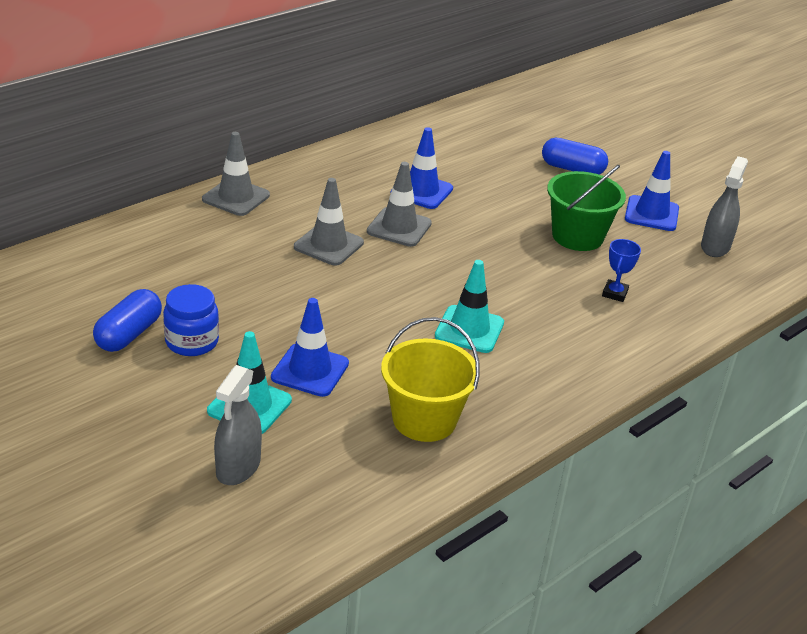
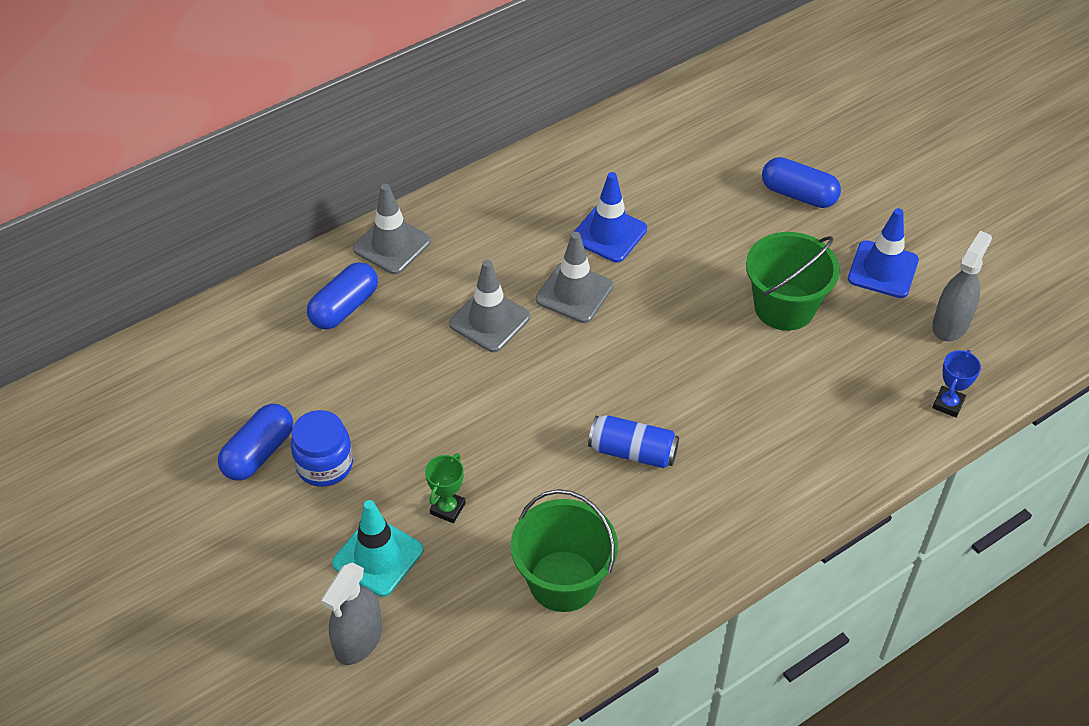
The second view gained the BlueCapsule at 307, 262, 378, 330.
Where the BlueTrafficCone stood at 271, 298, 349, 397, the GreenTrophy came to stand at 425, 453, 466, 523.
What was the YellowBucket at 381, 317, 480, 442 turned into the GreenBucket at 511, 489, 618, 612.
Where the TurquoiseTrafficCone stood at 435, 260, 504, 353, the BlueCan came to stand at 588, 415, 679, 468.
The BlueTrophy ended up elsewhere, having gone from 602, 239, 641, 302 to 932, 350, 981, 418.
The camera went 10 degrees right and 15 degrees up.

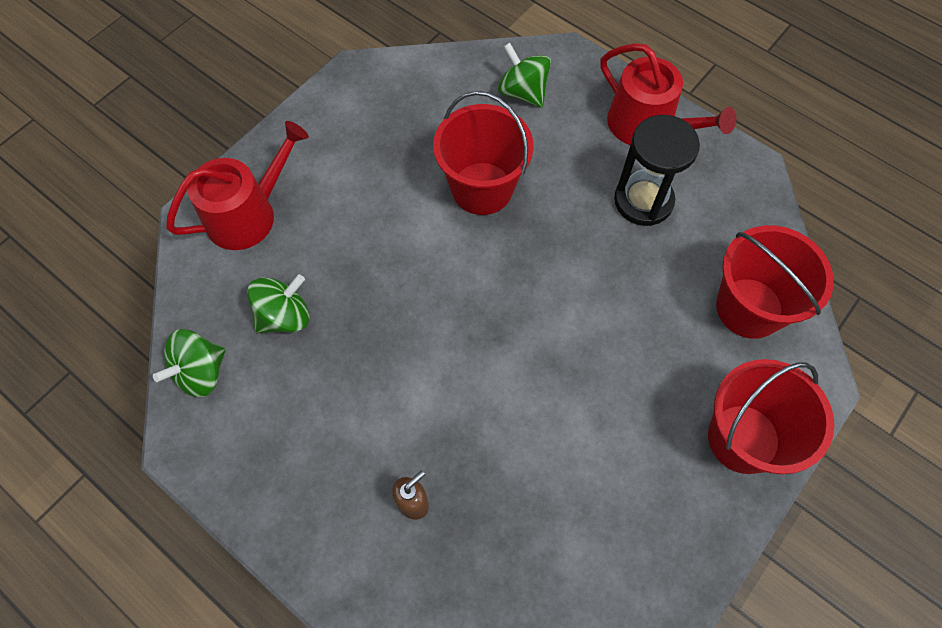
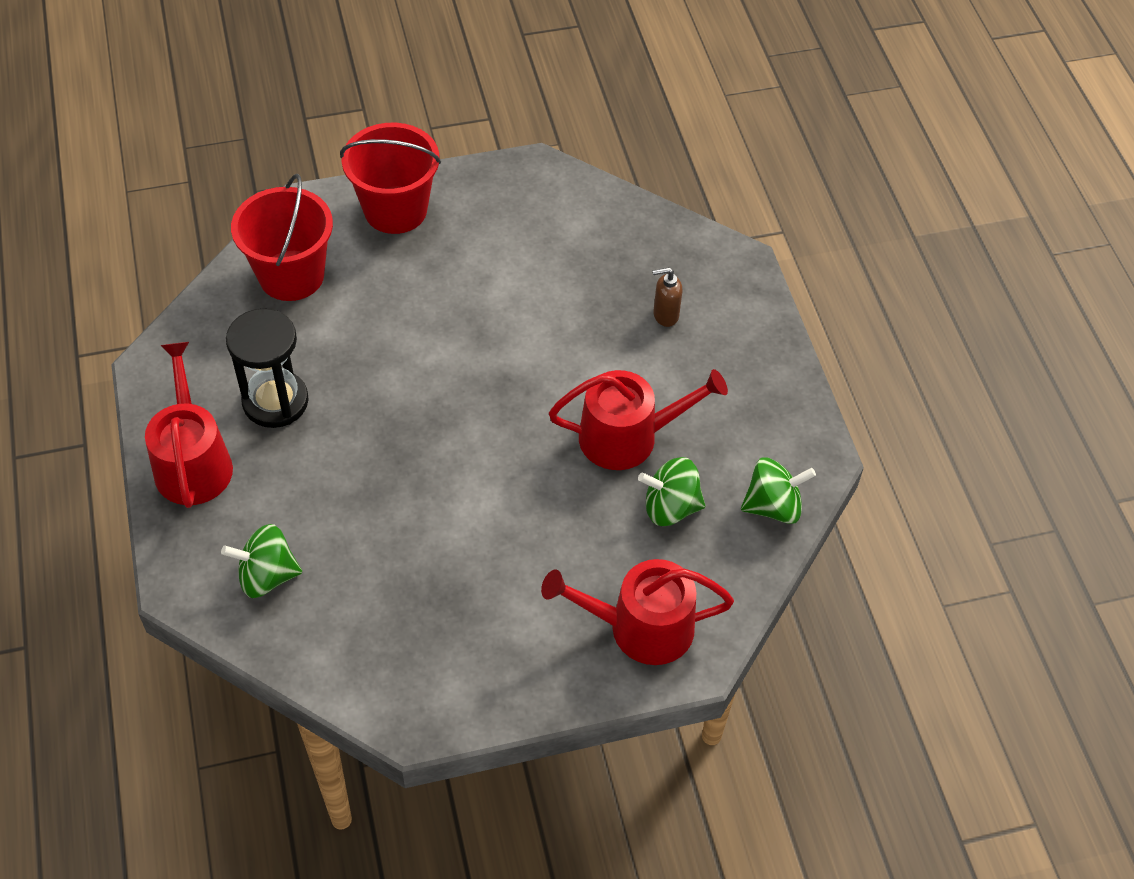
The GreenSpinningTop at 498, 43, 551, 107 ended up facing another way, 90 degrees clockwise from before.
The second view gained the RedWateringCan at 549, 369, 728, 470.
The second view lost the RedBucket at 433, 91, 534, 215.
The camera went 145 degrees left and 10 degrees down.

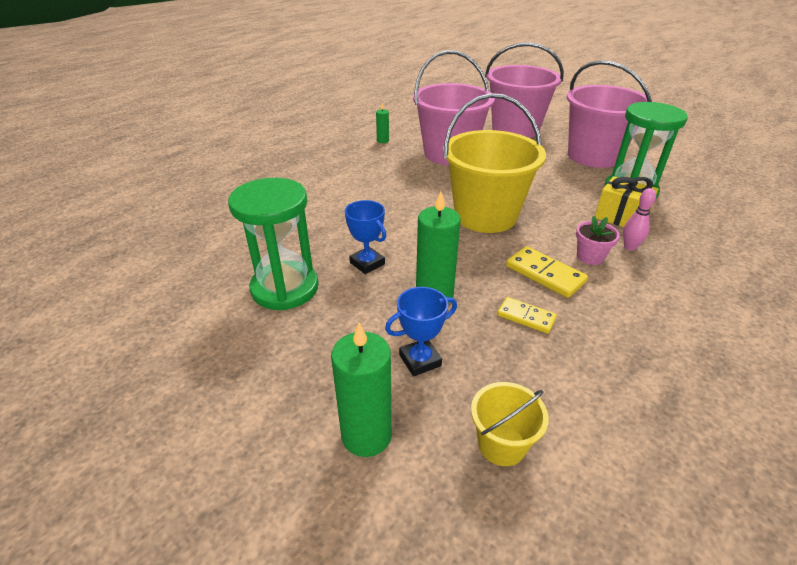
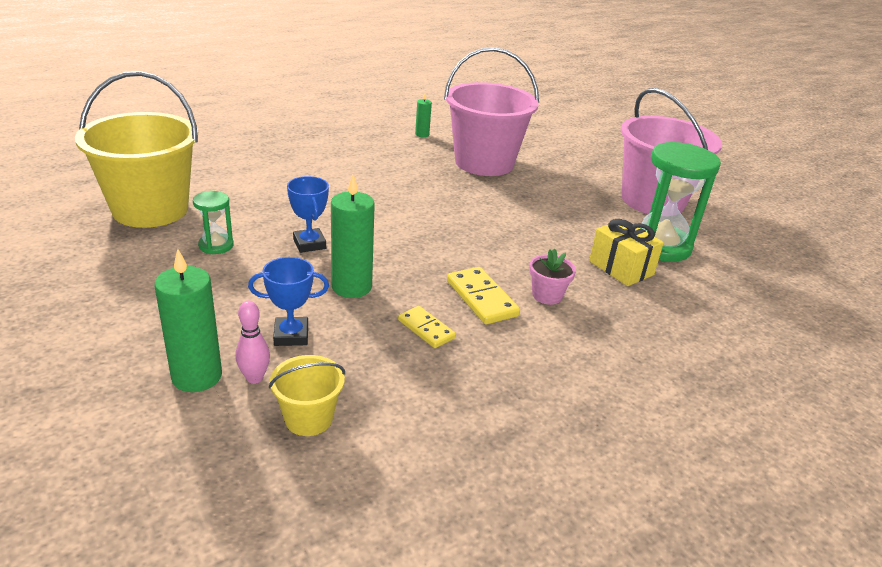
The YellowBucket ended up elsewhere, having gone from 443, 93, 546, 233 to 75, 71, 198, 228.
The size of the GreenHourglass at 228, 178, 319, 310 changed by a factor of 0.49.
The PinkBowlingPin ended up elsewhere, having gone from 623, 188, 656, 251 to 236, 301, 270, 384.
The second view lost the PinkBucket at 485, 42, 564, 138.
The camera went 15 degrees right and 5 degrees down.

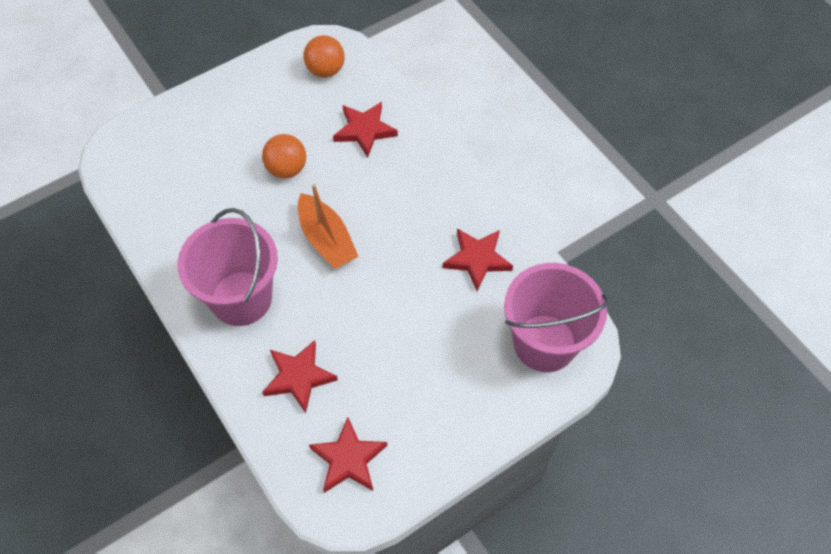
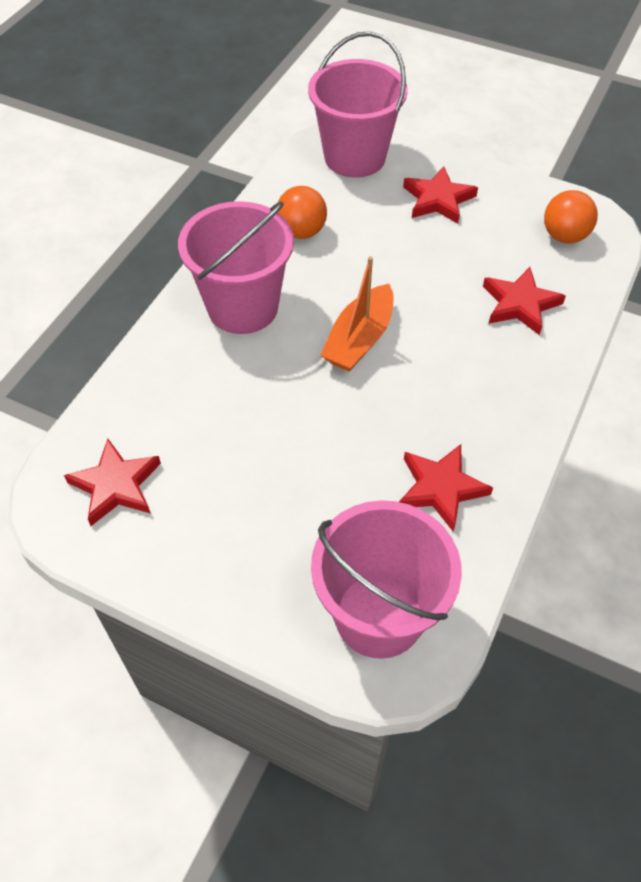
The OrangeBall ended up elsewhere, having gone from 262, 134, 306, 178 to 278, 186, 327, 239.
The second view gained the PinkBucket at 308, 31, 408, 178.
The RedStar ended up elsewhere, having gone from 262, 340, 338, 413 to 403, 166, 478, 224.
The camera went 60 degrees right and 5 degrees down.

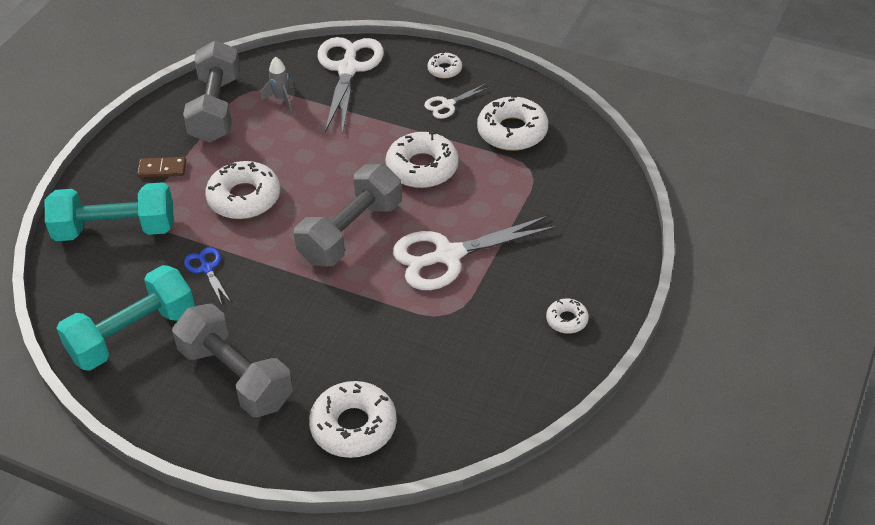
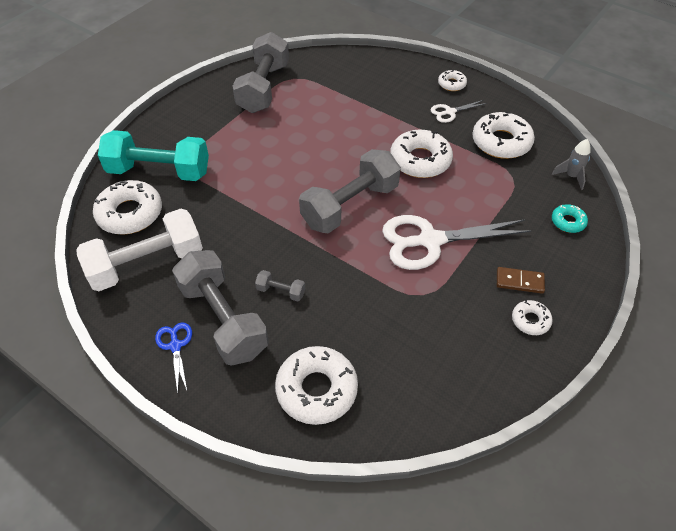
What was the TurquoiseDumbbell at 56, 265, 195, 371 turned into the WhiteDumbbell at 76, 209, 203, 291.
The WhiteDonut ended up elsewhere, having gone from 205, 161, 280, 219 to 93, 180, 162, 235.
The BlueScissors ended up elsewhere, having gone from 184, 247, 230, 304 to 155, 322, 192, 394.
The second view gained the GreyDumbbell at 255, 270, 305, 301.
The BrownDomino ended up elsewhere, having gone from 137, 157, 186, 178 to 497, 267, 545, 294.
The GreyRocket ended up elsewhere, having gone from 261, 57, 294, 111 to 552, 139, 591, 190.
The second view gained the TurquoiseDonut at 552, 204, 588, 233.
The second view lost the WhiteScissors at 318, 37, 384, 134.
The camera went 10 degrees right and 5 degrees up.

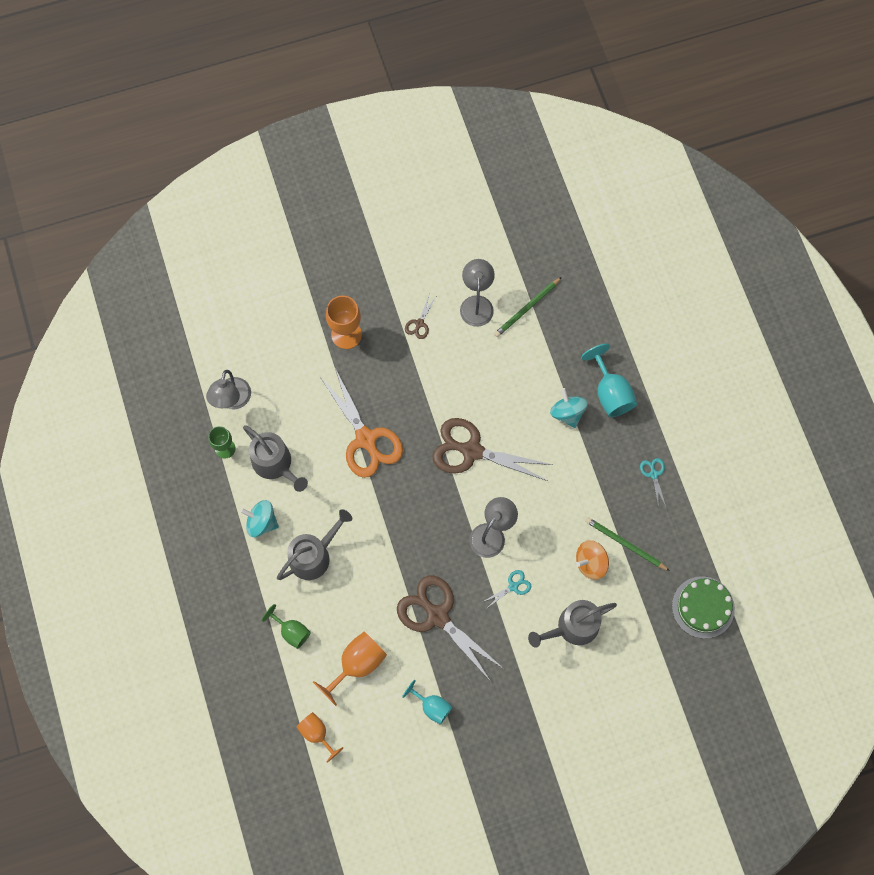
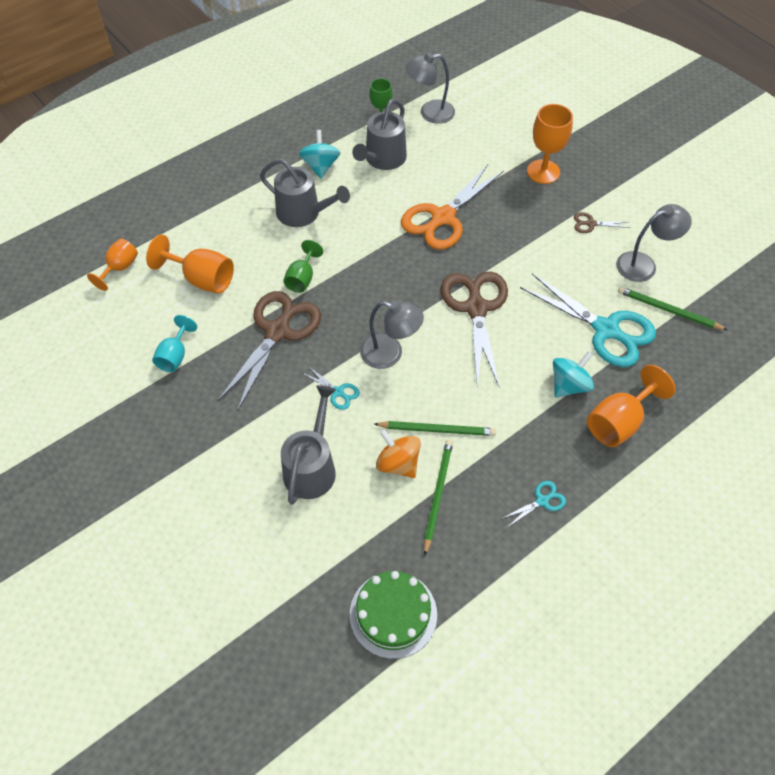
The GreyWateringCan at 528, 600, 617, 648 ended up facing another way, 60 degrees clockwise from before.
The GreenGoblet ended up elsewhere, having gone from 262, 604, 311, 649 to 283, 240, 323, 293.
The second view gained the GreenPencil at 374, 421, 496, 436.
The second view gained the TurquoiseScissors at 520, 273, 656, 367.
What was the TurquoiseGoblet at 581, 344, 637, 417 turned into the OrangeGoblet at 587, 365, 676, 447.
The camera went 70 degrees right and 15 degrees down.

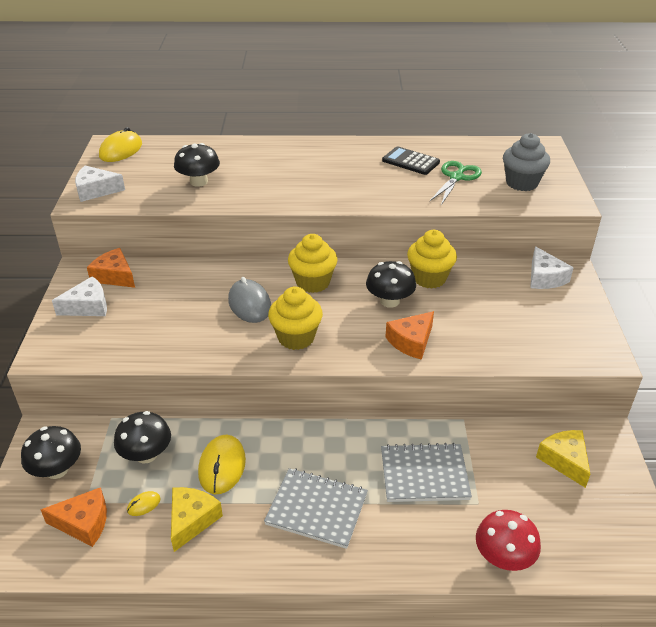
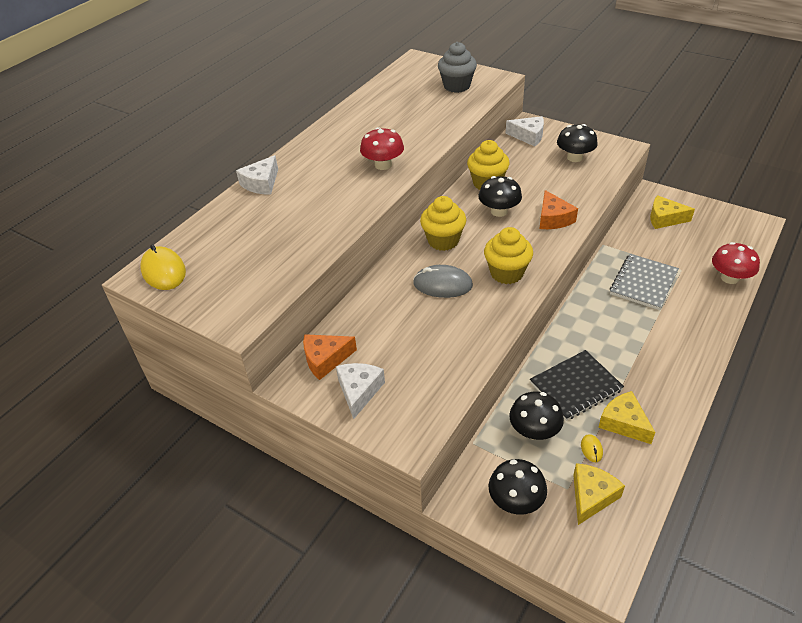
The WhiteCheese ended up elsewhere, having gone from 75, 166, 125, 202 to 236, 155, 278, 195.
The second view gained the RedMushroom at 360, 127, 404, 170.
Where the YellowMouse stood at 198, 435, 246, 494, the BlackNotebook came to stand at 530, 350, 624, 421.
The BlackMushroom ended up elsewhere, having gone from 174, 143, 220, 187 to 557, 124, 598, 162.
What was the OrangeCheese at 41, 487, 107, 547 turned into the YellowCheese at 573, 463, 625, 525.
The second view lost the GreyNotebook at 264, 468, 368, 549.
The second view lost the BlackCalculator at 382, 146, 440, 175.
The second view lost the GreenScissors at 430, 161, 482, 205.
The camera went 55 degrees left and 5 degrees up.

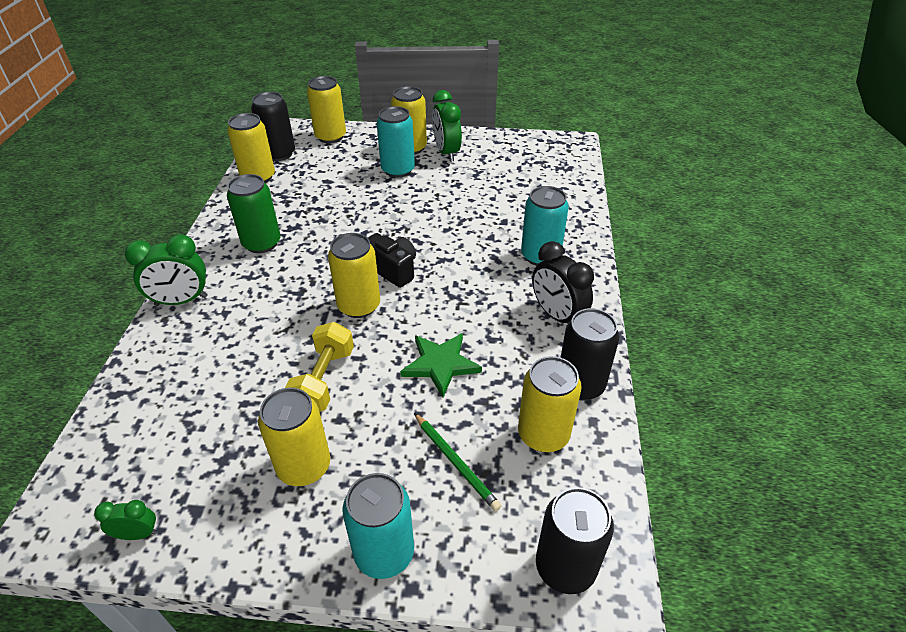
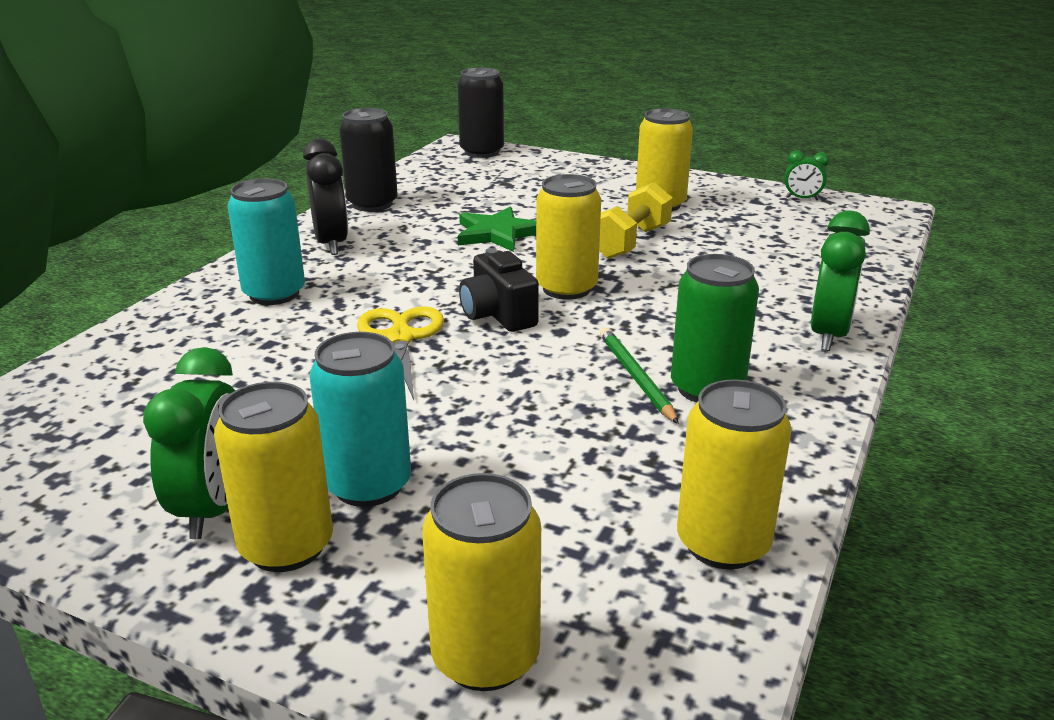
The second view gained the YellowScissors at 357, 306, 444, 400.
The GreenPencil ended up elsewhere, having gone from 414, 413, 501, 511 to 600, 328, 679, 424.
The GreenClock at 125, 234, 208, 306 ended up facing another way, 105 degrees clockwise from before.
The second view lost the BlackCan at 251, 92, 295, 161.
The second view lost the TurquoiseCan at 342, 473, 414, 579.
The second view lost the YellowCan at 518, 356, 582, 452.
The camera went 160 degrees left and 15 degrees down.

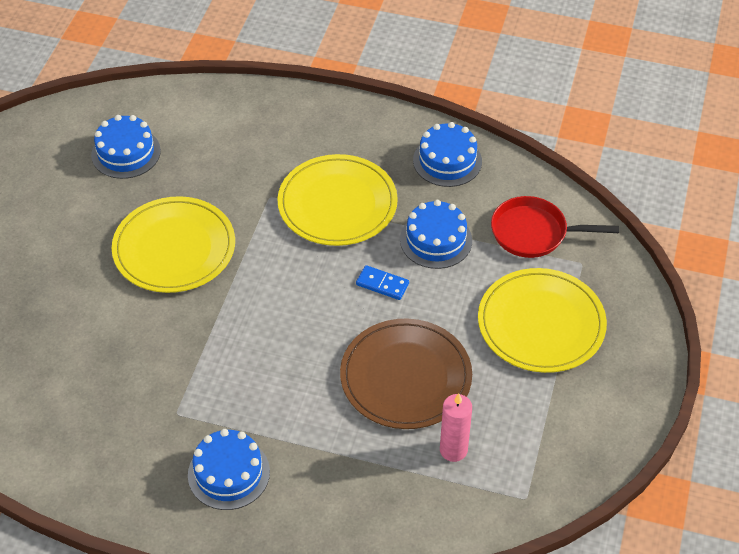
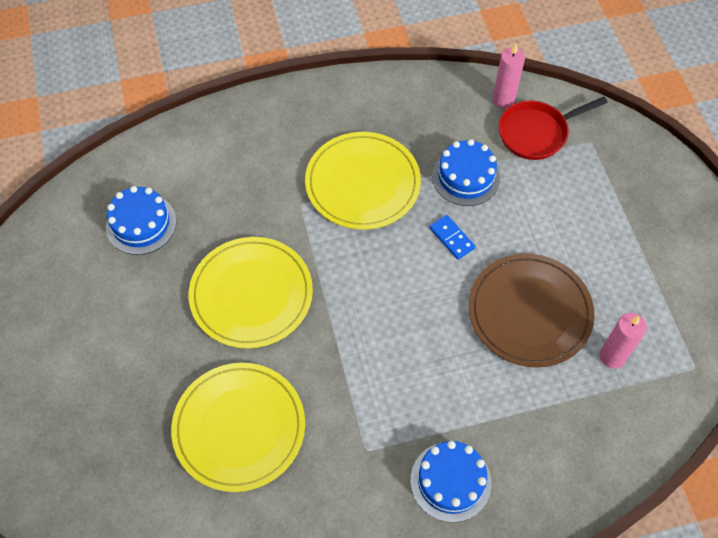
The YellowPlate ended up elsewhere, having gone from 478, 268, 607, 373 to 171, 363, 305, 492.
The BlueDomino at 356, 265, 409, 300 ended up facing another way, 60 degrees clockwise from before.
The second view gained the PinkCandle at 492, 44, 525, 109.
The second view lost the BlueCake at 413, 122, 482, 187.
The camera went 30 degrees left and 10 degrees up.

